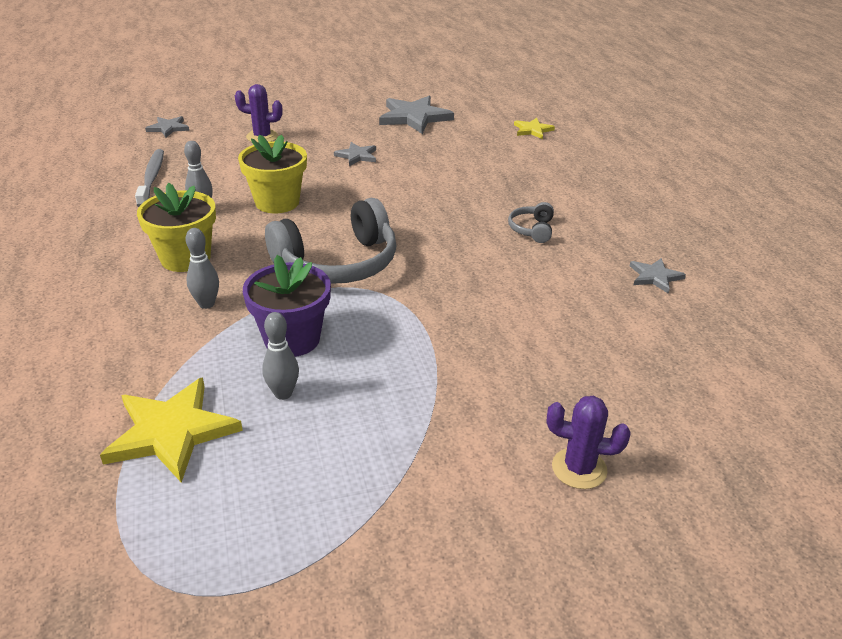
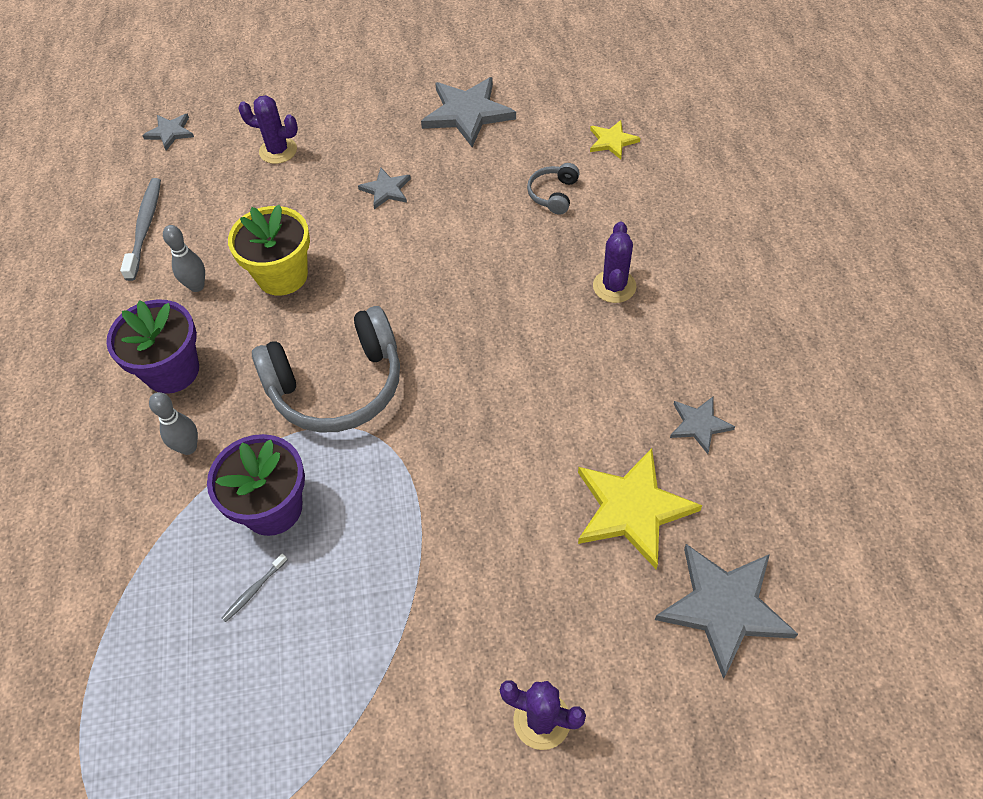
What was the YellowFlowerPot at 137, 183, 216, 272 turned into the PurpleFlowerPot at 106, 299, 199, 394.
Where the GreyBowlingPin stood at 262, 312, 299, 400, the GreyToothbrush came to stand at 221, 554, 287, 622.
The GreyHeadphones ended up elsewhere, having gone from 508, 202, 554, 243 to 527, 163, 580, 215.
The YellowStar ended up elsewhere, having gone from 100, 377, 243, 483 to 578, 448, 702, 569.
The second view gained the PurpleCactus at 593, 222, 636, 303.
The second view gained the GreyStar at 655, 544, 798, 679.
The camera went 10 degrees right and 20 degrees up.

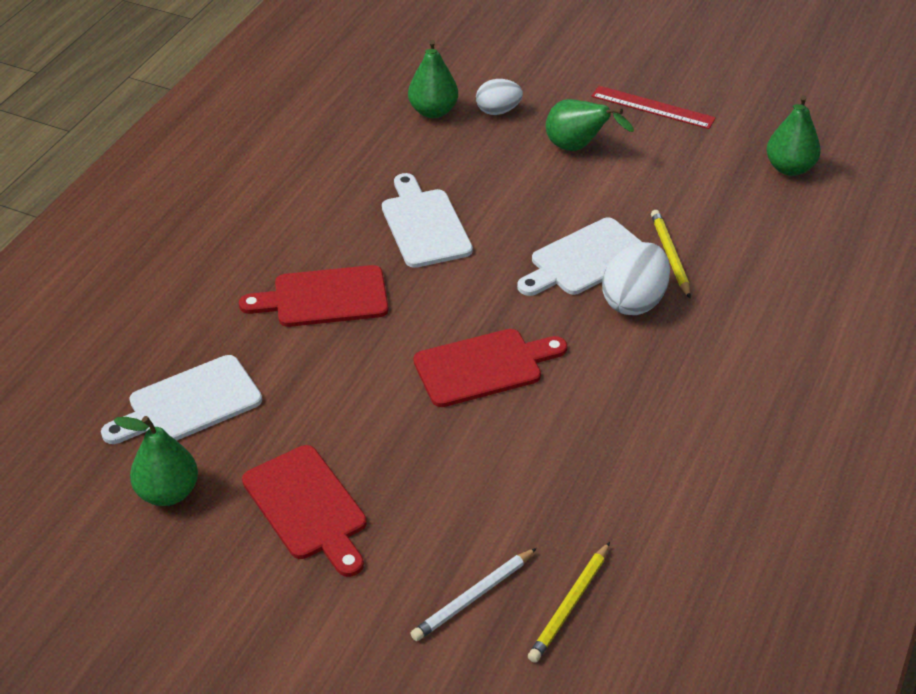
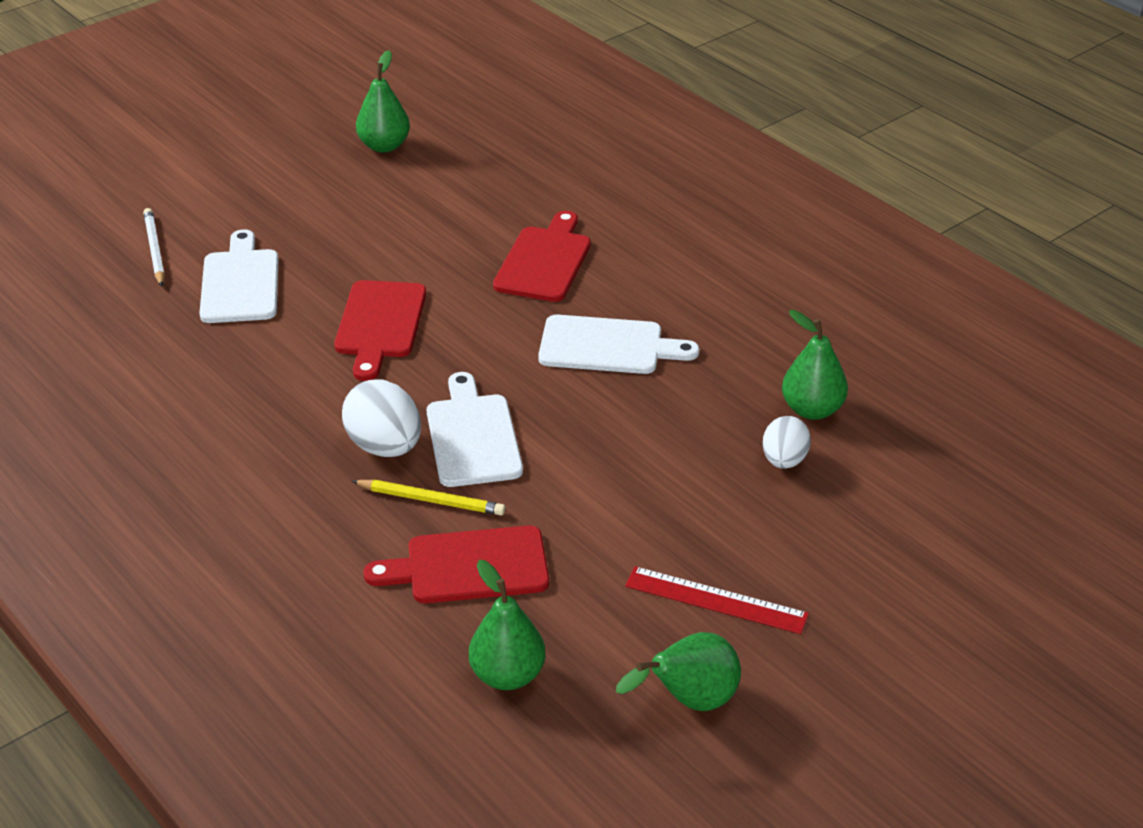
The WhiteCuttingBoard ended up elsewhere, having gone from 101, 355, 262, 444 to 200, 229, 279, 323.
The RedCuttingBoard ended up elsewhere, having gone from 242, 445, 367, 577 to 363, 525, 549, 603.
The GreenPear ended up elsewhere, having gone from 546, 99, 634, 151 to 616, 632, 741, 711.
The RedRuler at 592, 86, 716, 129 ended up facing another way, 60 degrees clockwise from before.
The second view lost the YellowPencil at 528, 542, 610, 663.
The camera went 115 degrees right and 5 degrees down.

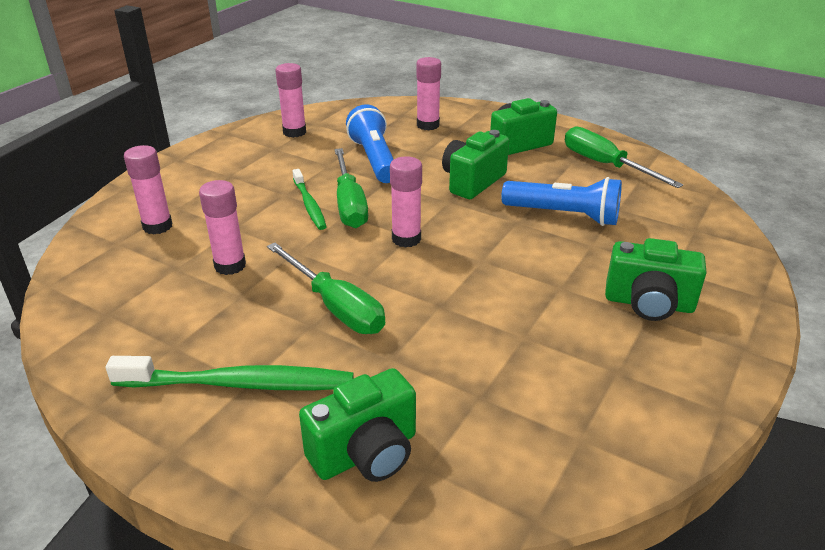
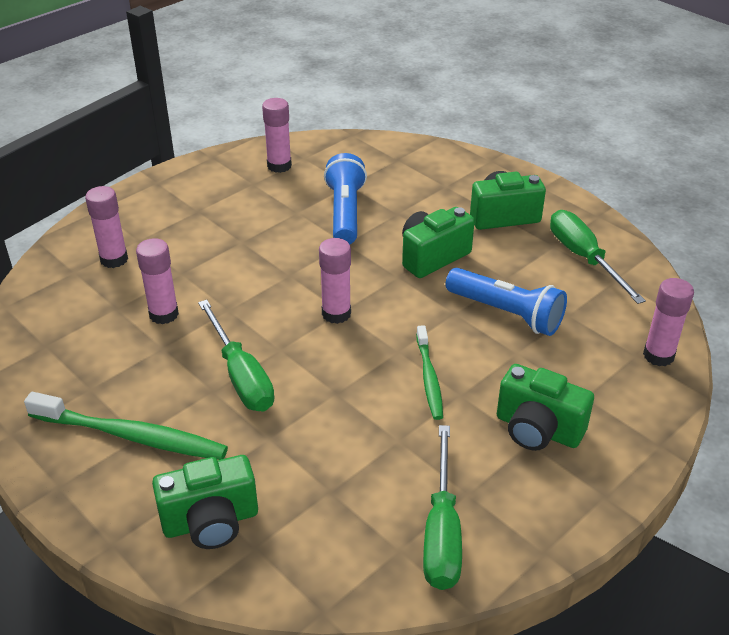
The GreenToothbrush ended up elsewhere, having gone from 292, 169, 327, 230 to 416, 325, 443, 420.
The GreenScrewdriver ended up elsewhere, having gone from 335, 148, 368, 228 to 423, 425, 462, 590.
The PinkGlueStick ended up elsewhere, having gone from 416, 57, 441, 130 to 643, 278, 694, 366.
The camera went 15 degrees right and 5 degrees up.

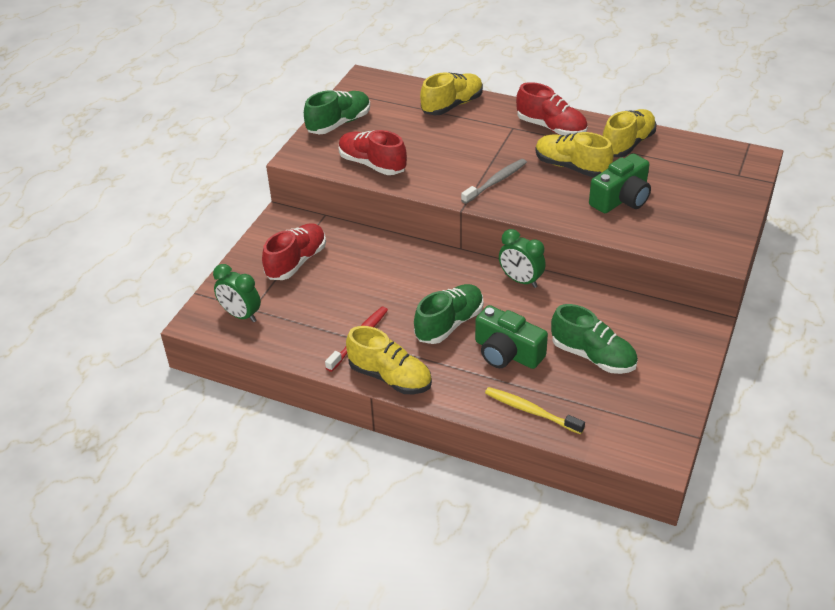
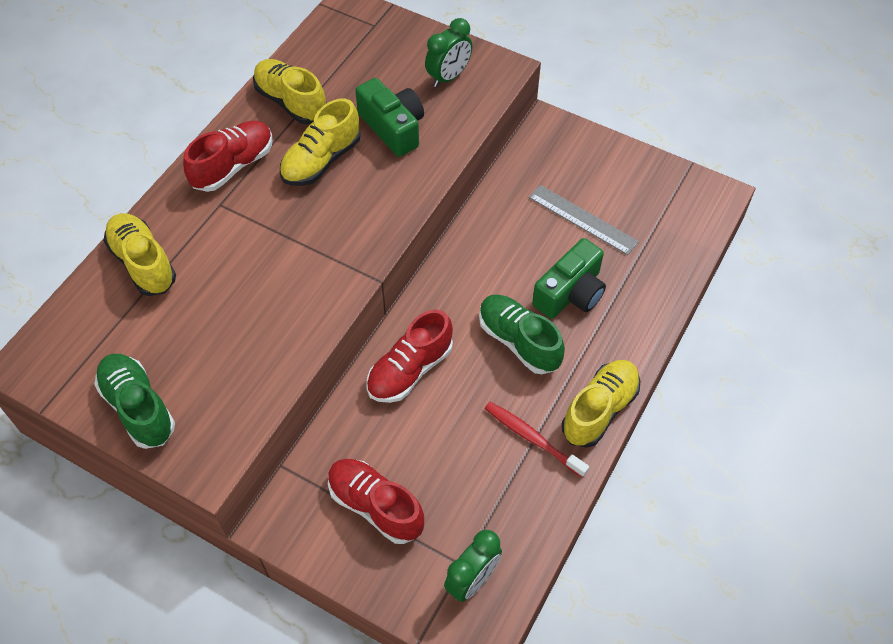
The RedShoe ended up elsewhere, having gone from 339, 130, 407, 175 to 366, 309, 453, 403.
The GreenClock ended up elsewhere, having gone from 499, 229, 546, 288 to 425, 18, 472, 87.
Where the GreenShoe stood at 551, 304, 638, 374, the GreyRuler came to stand at 529, 185, 639, 255.
The second view lost the GreyToothbrush at 461, 159, 527, 204.
The second view lost the YellowToothbrush at 485, 387, 585, 434.
The camera went 85 degrees left and 15 degrees up.

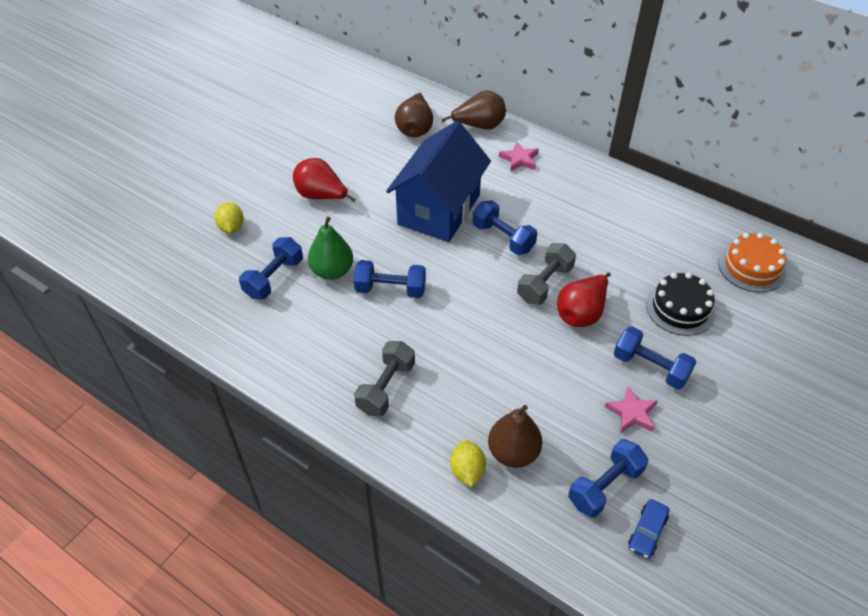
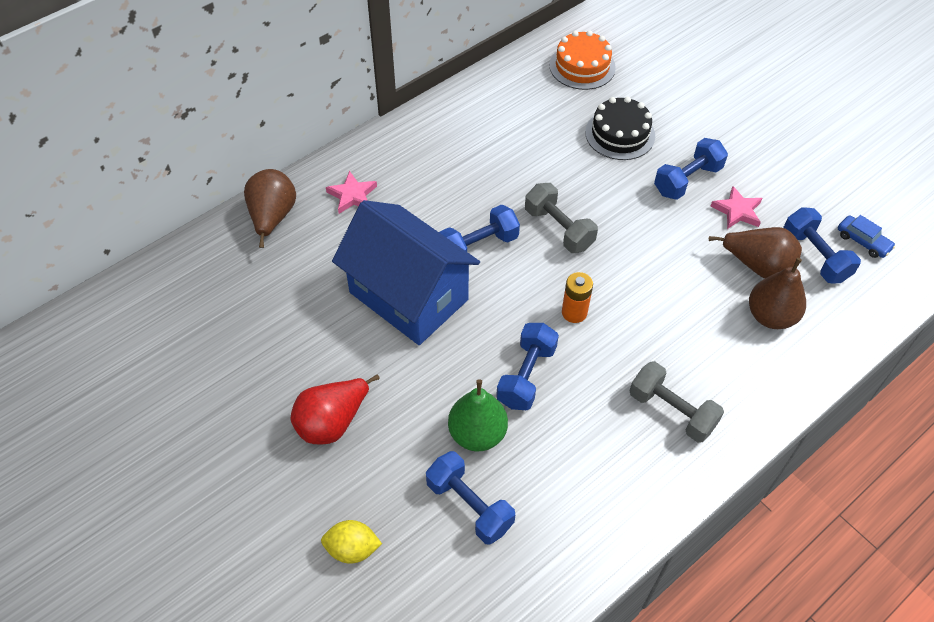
The second view gained the OrangeBattery at 562, 272, 593, 323.
The BrownPear ended up elsewhere, having gone from 395, 92, 433, 137 to 709, 227, 802, 279.
The second view lost the YellowLemon at 450, 440, 486, 487.
The second view lost the RedPear at 557, 272, 611, 327.
The camera went 75 degrees left and 5 degrees up.

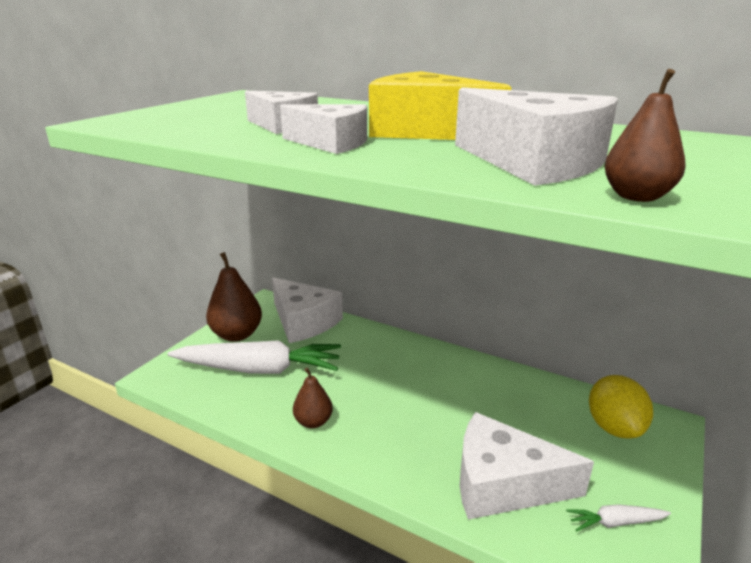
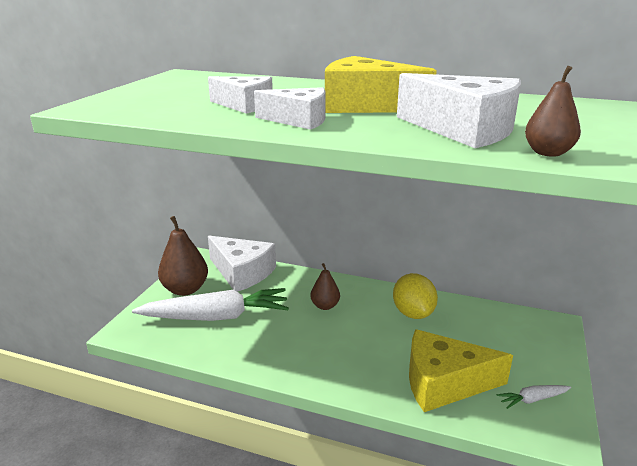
The BrownPear ended up elsewhere, having gone from 293, 368, 333, 428 to 310, 263, 340, 310.
The YellowLemon ended up elsewhere, having gone from 589, 375, 653, 438 to 393, 273, 438, 319.
What was the WhiteCheese at 460, 412, 594, 520 turned into the YellowCheese at 409, 329, 513, 412.
The camera went 10 degrees left and 0 degrees up.

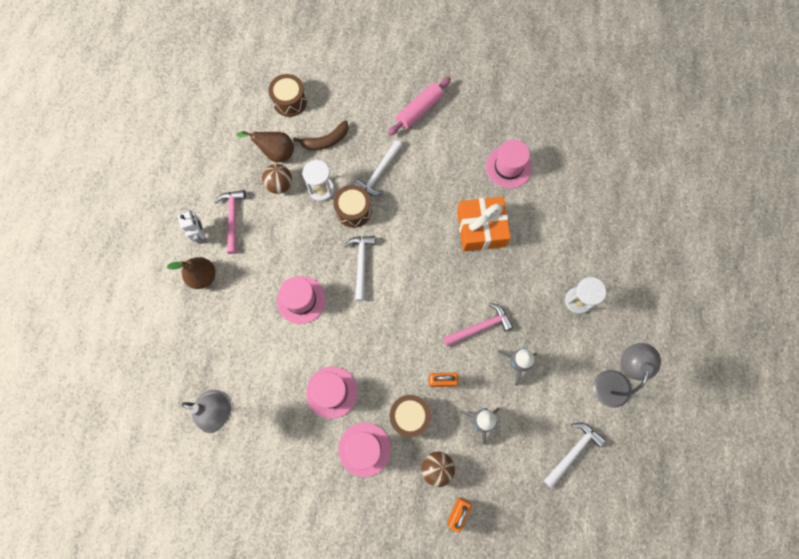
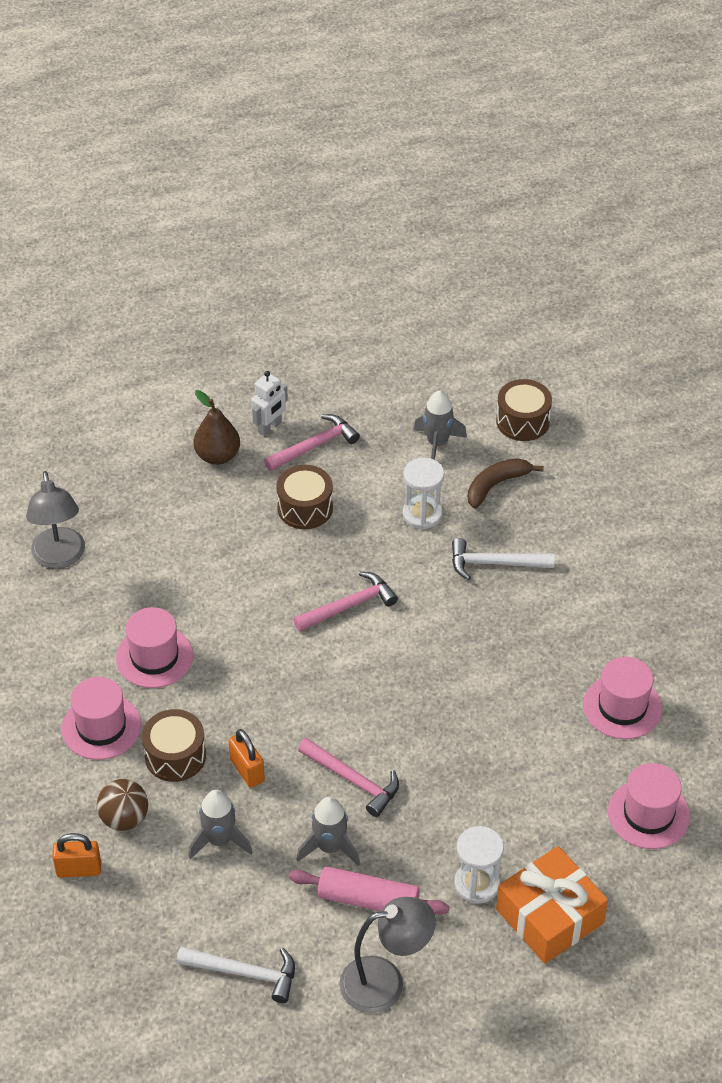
The BrownDrum ended up elsewhere, having gone from 333, 185, 372, 228 to 276, 465, 333, 529.
The PinkRollingPin ended up elsewhere, having gone from 388, 77, 451, 136 to 288, 866, 450, 915.
What was the WhiteHammer at 344, 236, 375, 301 turned into the PinkHammer at 293, 572, 398, 631.
Where the BrownPear stood at 237, 131, 294, 162, the GreyRocket came to stand at 413, 390, 467, 460.
The BrownBanana at 293, 121, 349, 150 ended up facing another way, 105 degrees clockwise from before.
The OrangeGift ended up elsewhere, having gone from 457, 196, 511, 251 to 496, 846, 608, 964.
The PinkHat ended up elsewhere, having gone from 277, 276, 326, 324 to 608, 763, 690, 849.
The second view lost the BrownBall at 262, 164, 292, 194.
The camera went 60 degrees right and 25 degrees down.

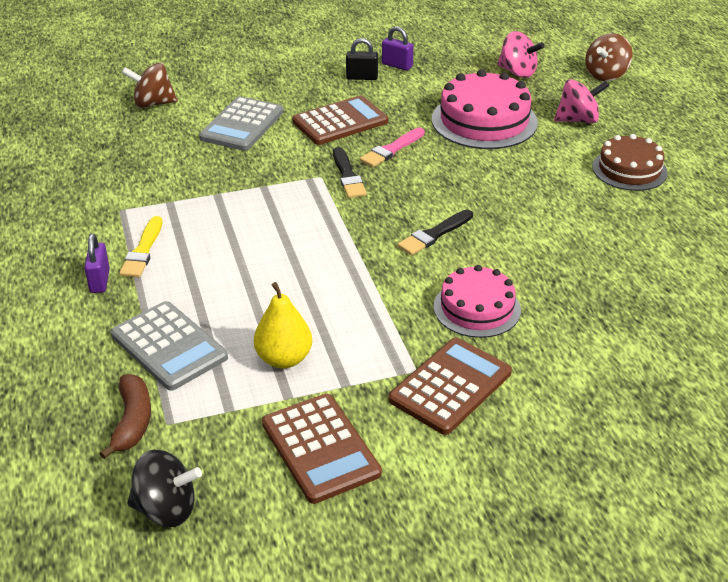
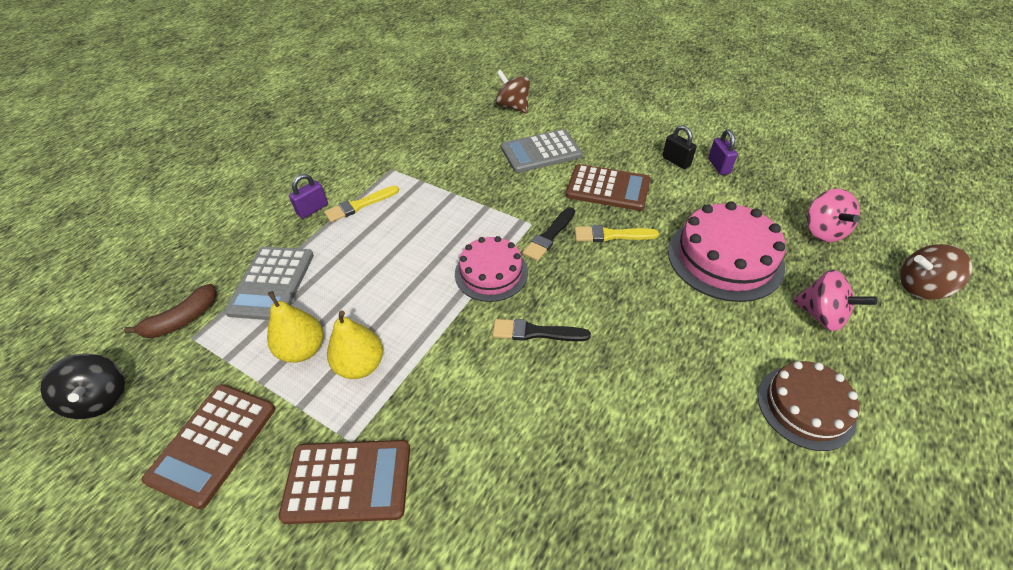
The second view gained the YellowPear at 327, 310, 383, 379.
The PinkCake ended up elsewhere, having gone from 434, 265, 521, 338 to 455, 236, 528, 302.
What was the PinkBrush at 360, 128, 425, 167 turned into the YellowBrush at 575, 225, 659, 242.
The camera went 50 degrees right and 10 degrees up.

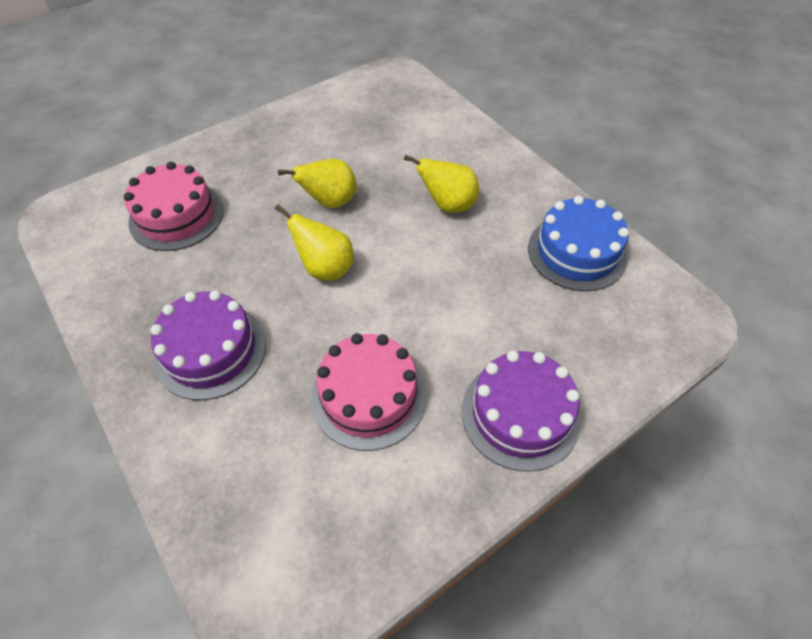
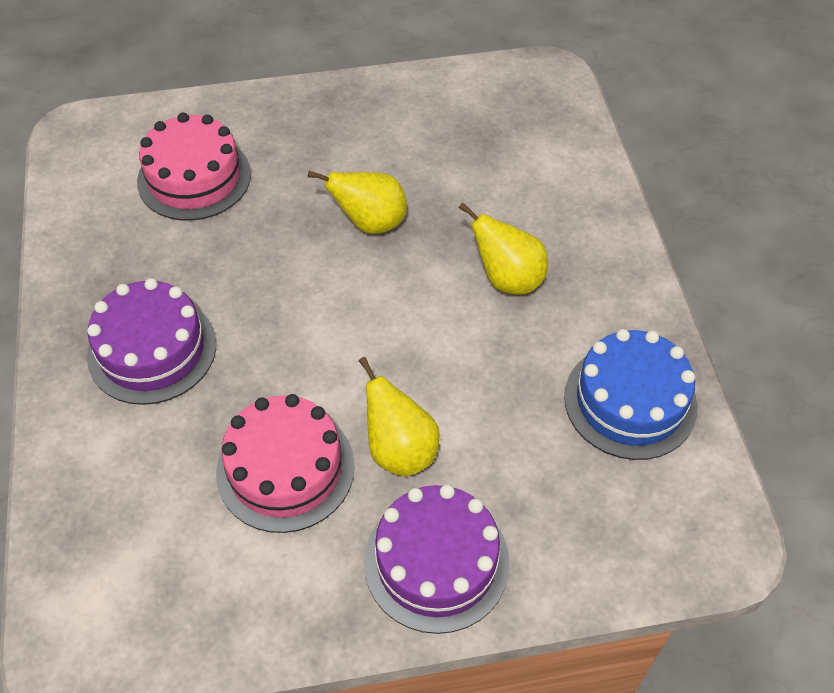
The YellowPear ended up elsewhere, having gone from 275, 204, 354, 281 to 359, 357, 440, 476.
The camera went 25 degrees right and 0 degrees up.

